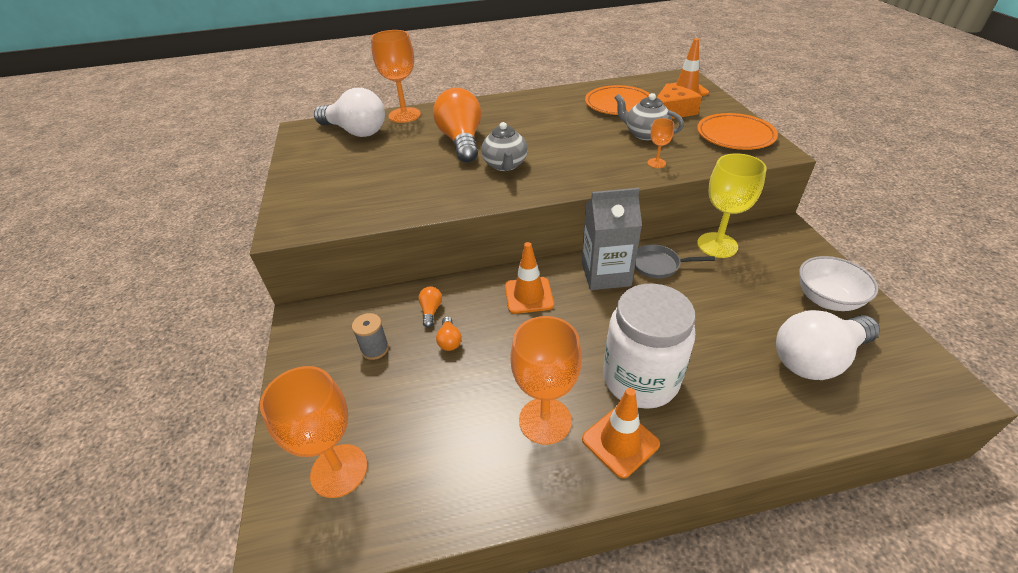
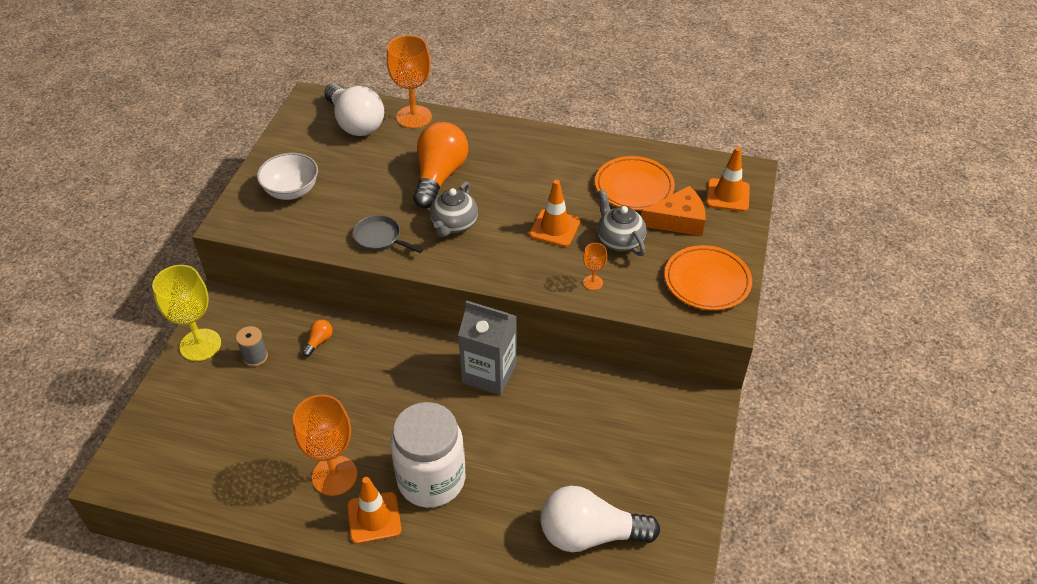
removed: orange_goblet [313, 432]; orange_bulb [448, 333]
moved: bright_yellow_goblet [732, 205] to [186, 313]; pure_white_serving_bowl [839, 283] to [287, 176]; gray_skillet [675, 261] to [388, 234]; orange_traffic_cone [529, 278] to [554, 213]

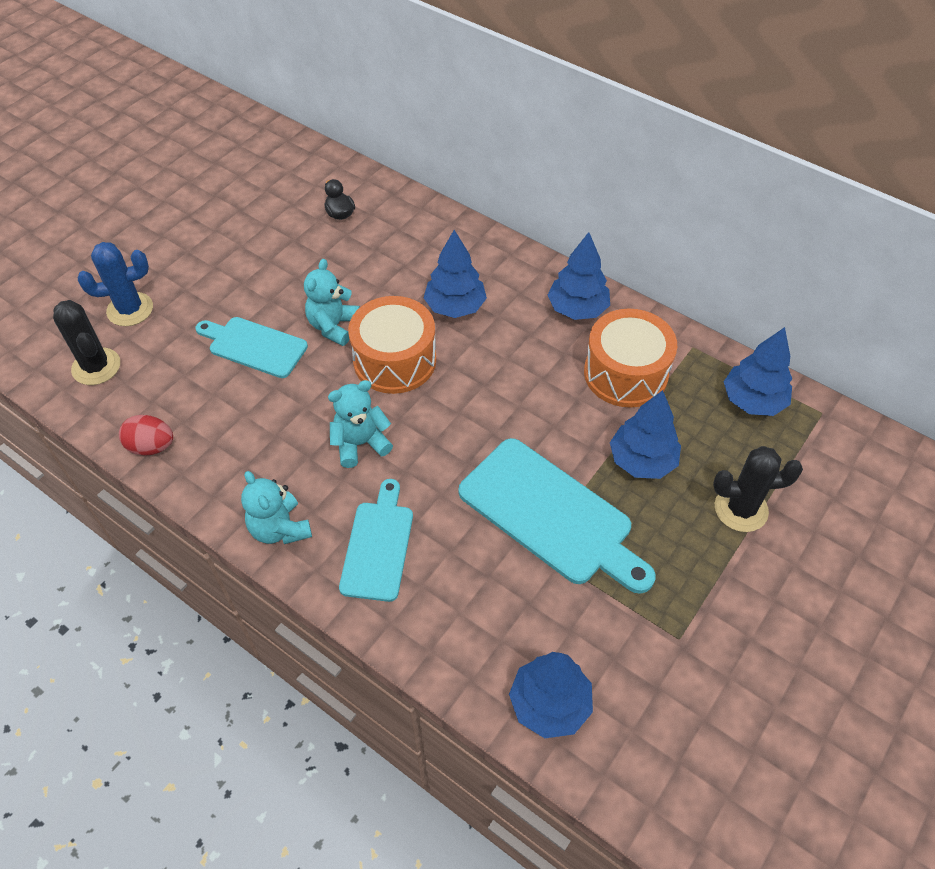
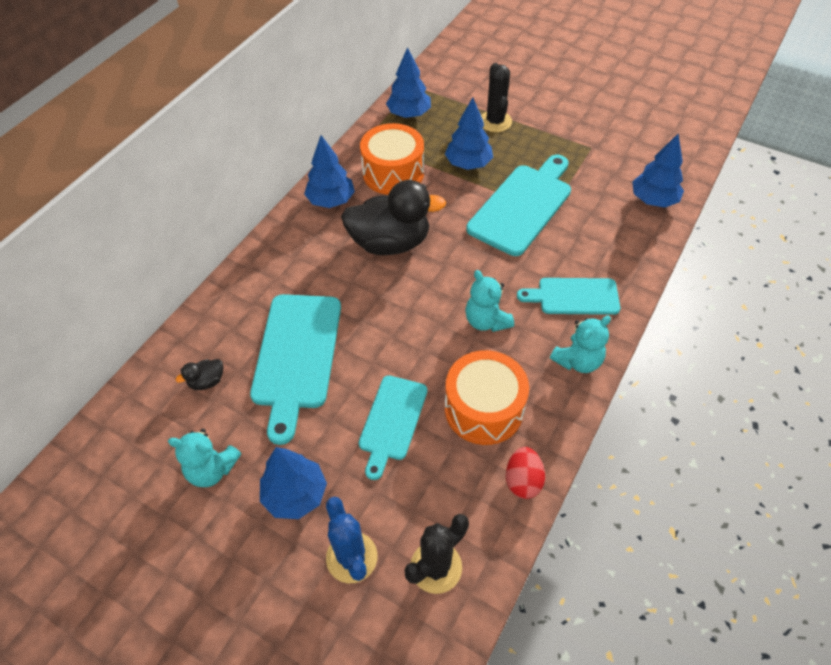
added: aqua_chopping_board [295, 369]; jet-black_rubber_duck [393, 217]
moved: aqua_teddy [332, 302] to [204, 458]; blue_tree [455, 274] to [293, 483]; orange_drum [392, 345] to [487, 397]

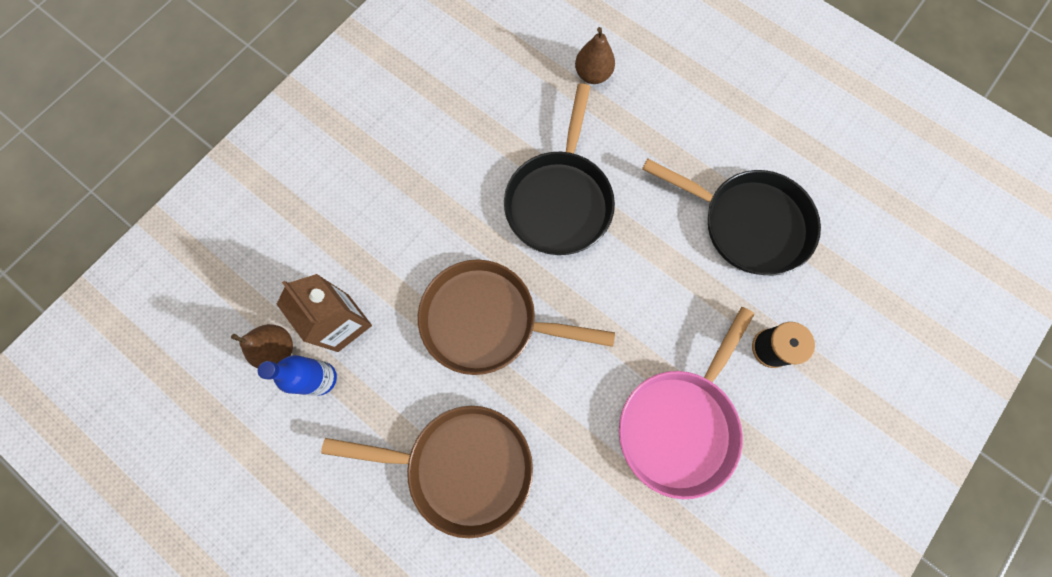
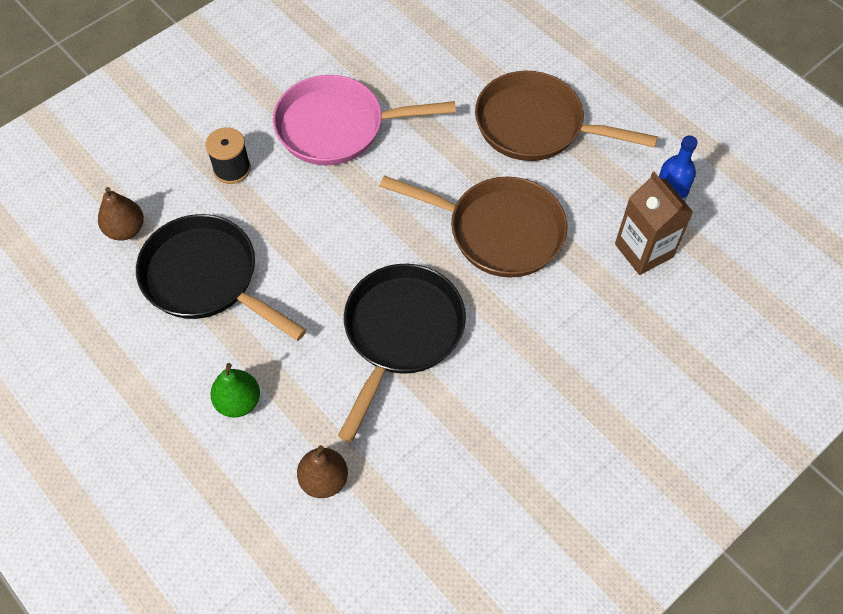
added: emerald_pear [235, 390]
moved: russet_pear [262, 346] to [121, 213]
turned: rosy_skillet [686, 403] = [364, 120] 135 degrees counterclockwise

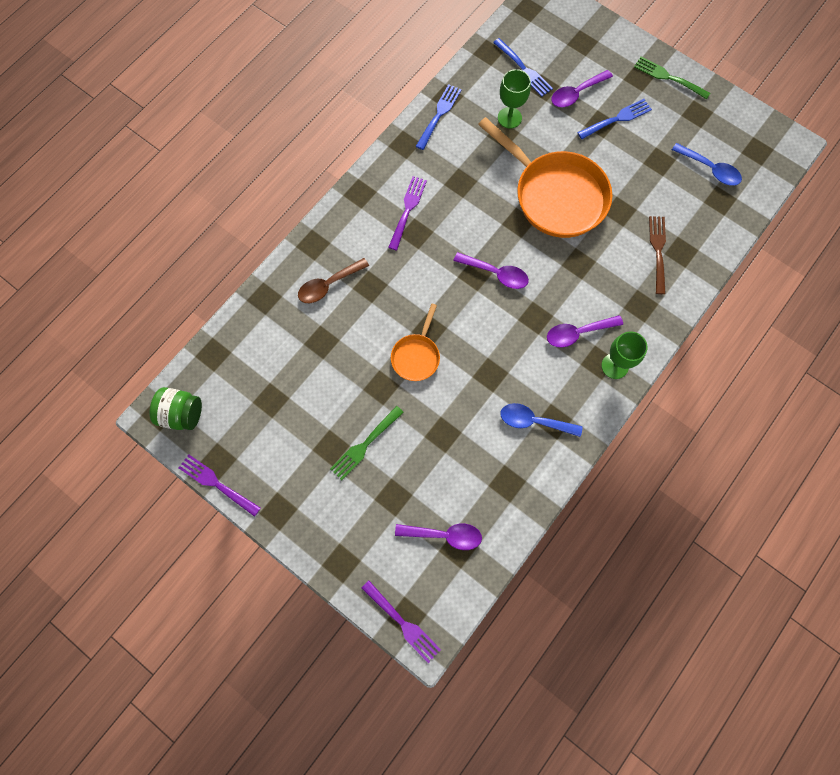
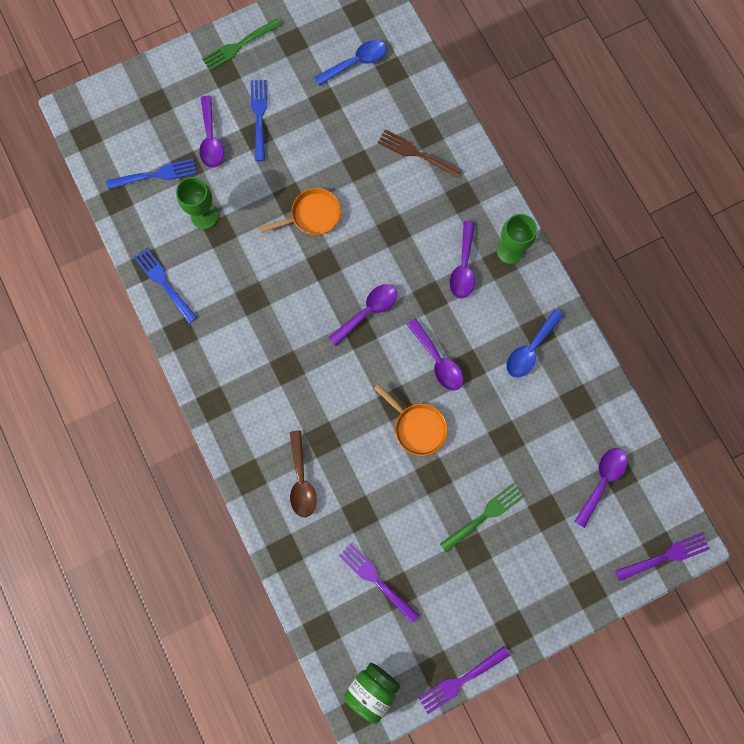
added: purple_tablespoon [435, 354]
moved: purple_fork [407, 213] to [379, 583]
turned: emerald_fork [367, 443] = [482, 518] 105 degrees counterclockwise
resized: orange_skillet [545, 177] = [300, 211] x0.49

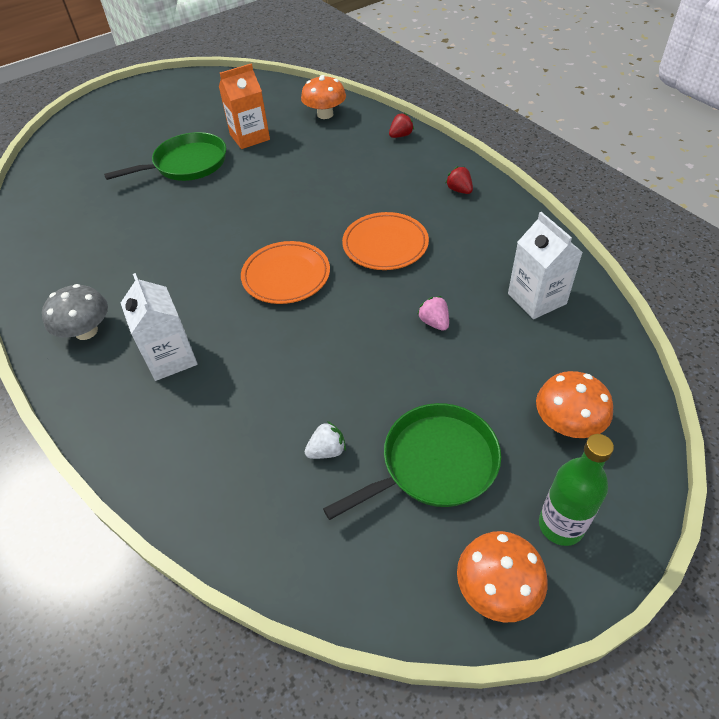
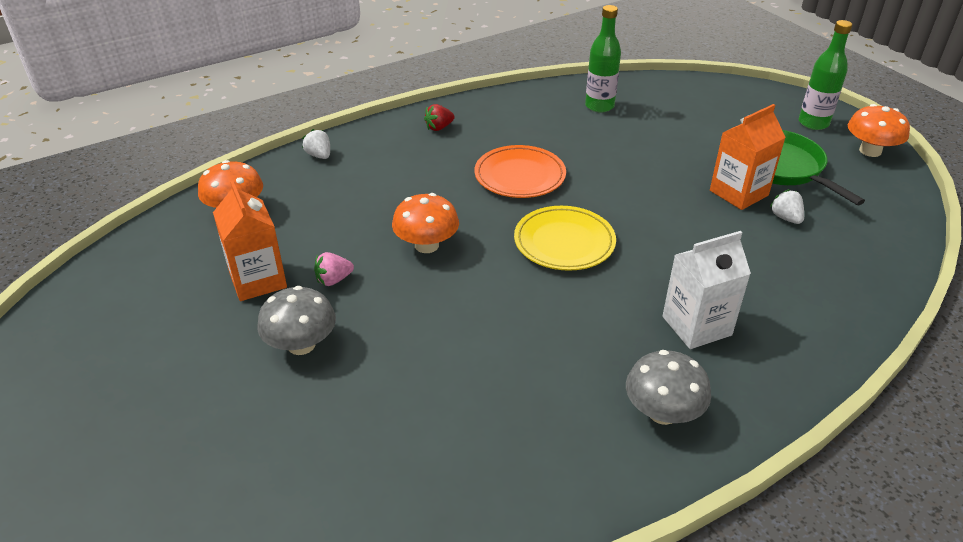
added: orange_juice_carton [748, 157]
moved: rosy_berry [433, 313] to [334, 269]; orange_toadstool [574, 404] to [425, 223]
replaced: emerald_skillet [165, 156] to gray_toadstool [296, 320]; pure_white_juice_carton [545, 265] to emerald_drink_bottle [603, 59]
recoloured: crimson_berry [401, 125] to pure_white_berry [316, 144]; orange_plate [285, 272] to bright_yellow_plate [565, 238]

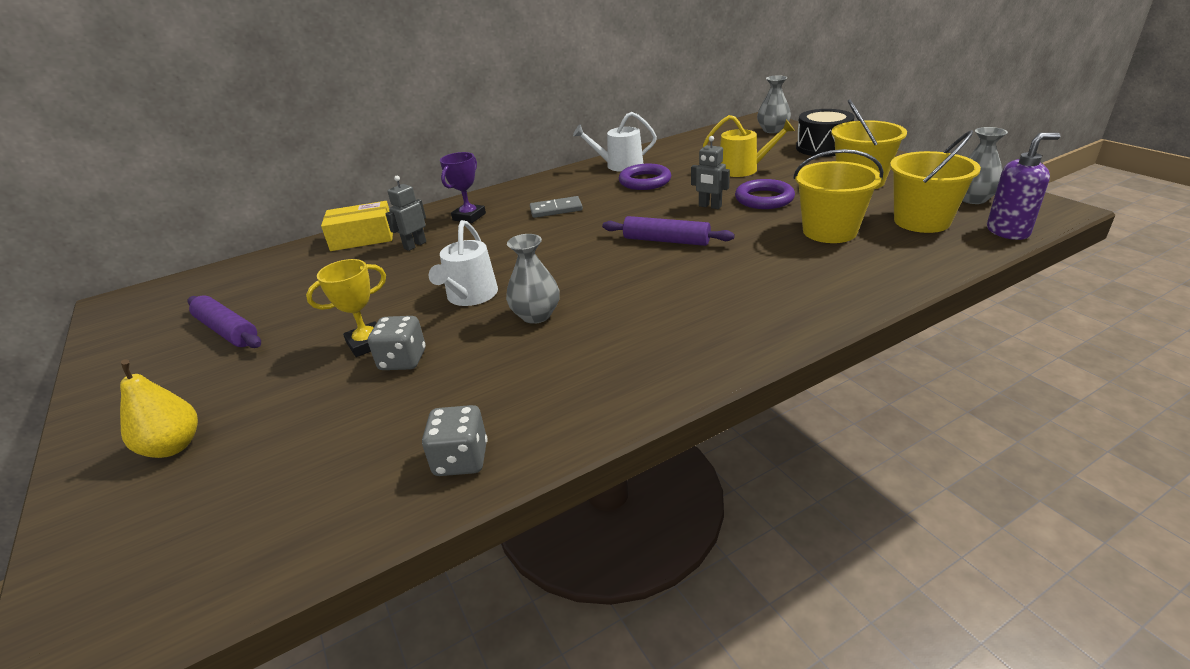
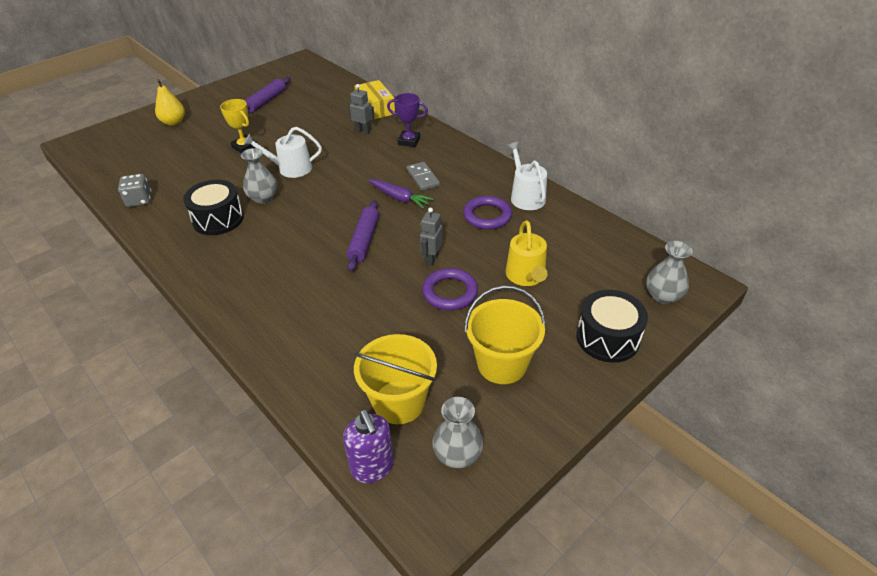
removed: gray_die [396, 343]; bright_yellow_bucket [838, 196]
added: jet-black_drum [213, 207]; purple_toy_carrot [401, 194]

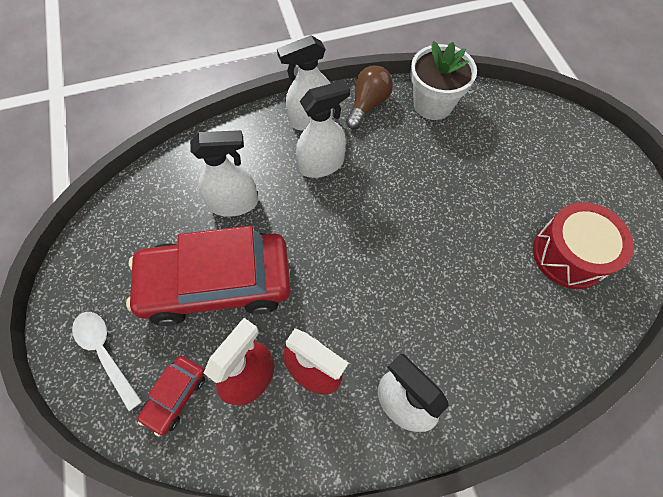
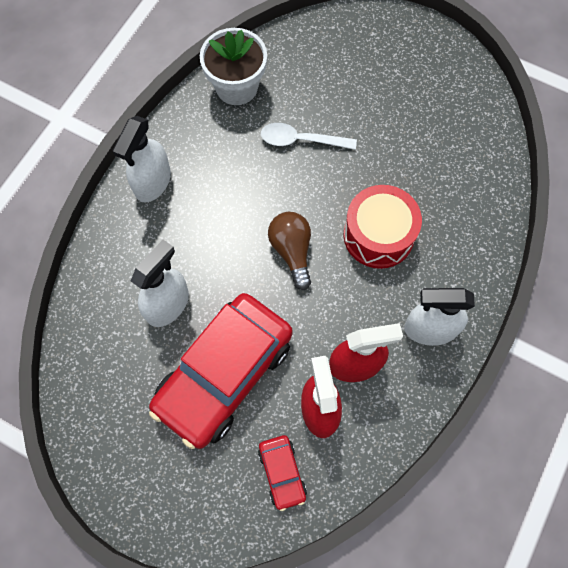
removed: pure_white_sprayer [323, 129]
moved: pure_white_tablespoon [107, 361] to [309, 136]; russet_bulb [369, 97] to [289, 251]; crimson_drum [583, 245] to [382, 227]

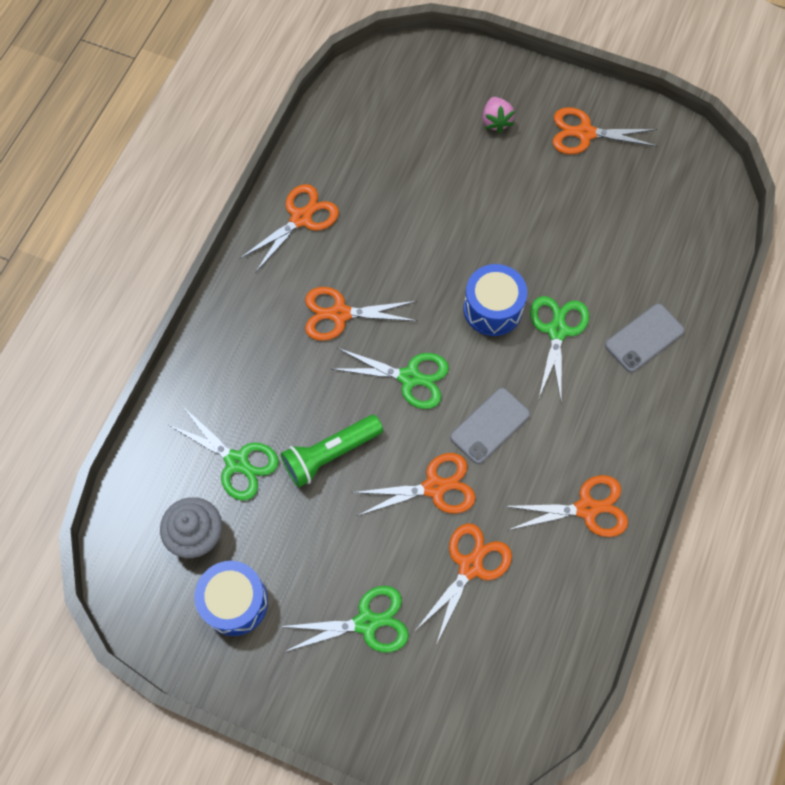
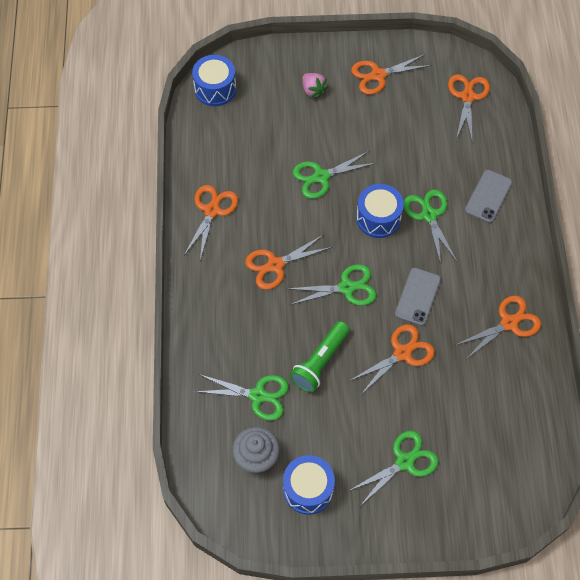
added: blue_drum [214, 80]; emerald_scissors [334, 175]
moved: orange_scissors [463, 584] to [469, 107]

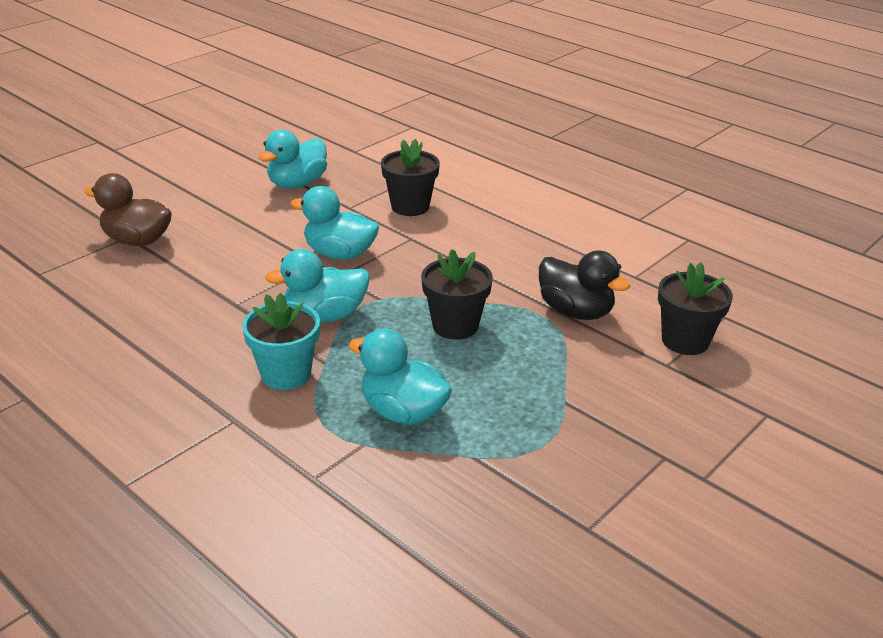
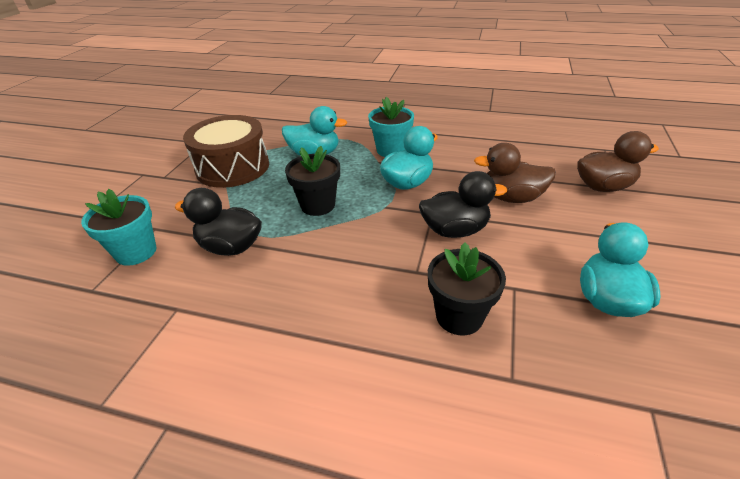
added: russet_drum [226, 151]; russet_rubber_duck [515, 173]
recoloured: jet-black_plant_pot [695, 308] to aqua_plant_pot [119, 227]; aqua_rubber_duck [334, 223] to jet-black_rubber_duck [463, 204]

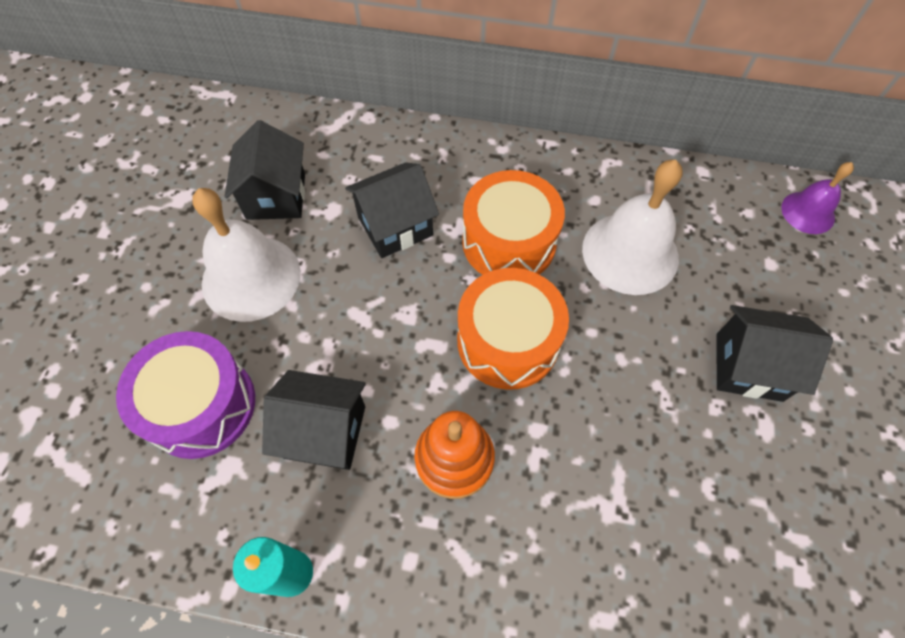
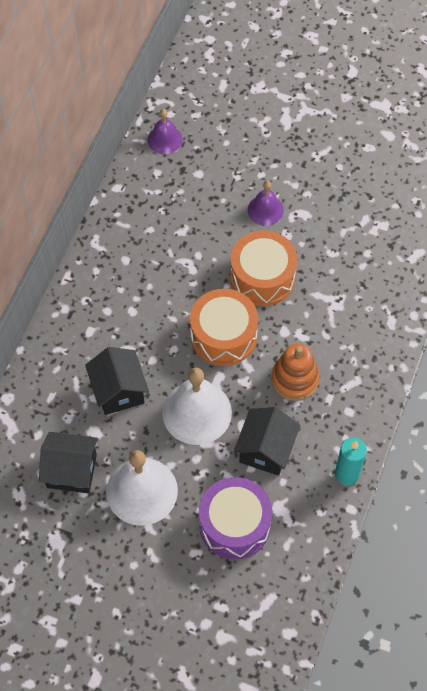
moved: pure_white_bell [632, 227] to [197, 406]; orange_drum [513, 222] to [263, 268]
replaced: jet-black_toy_house [775, 353] to purple_bell [266, 203]

